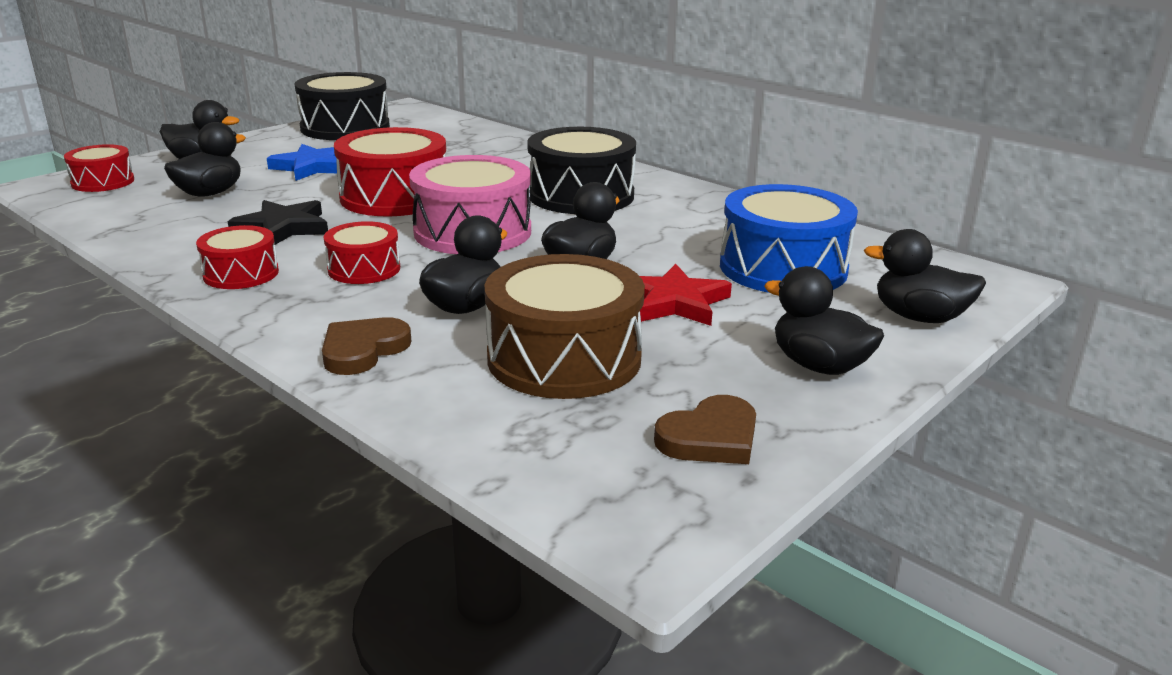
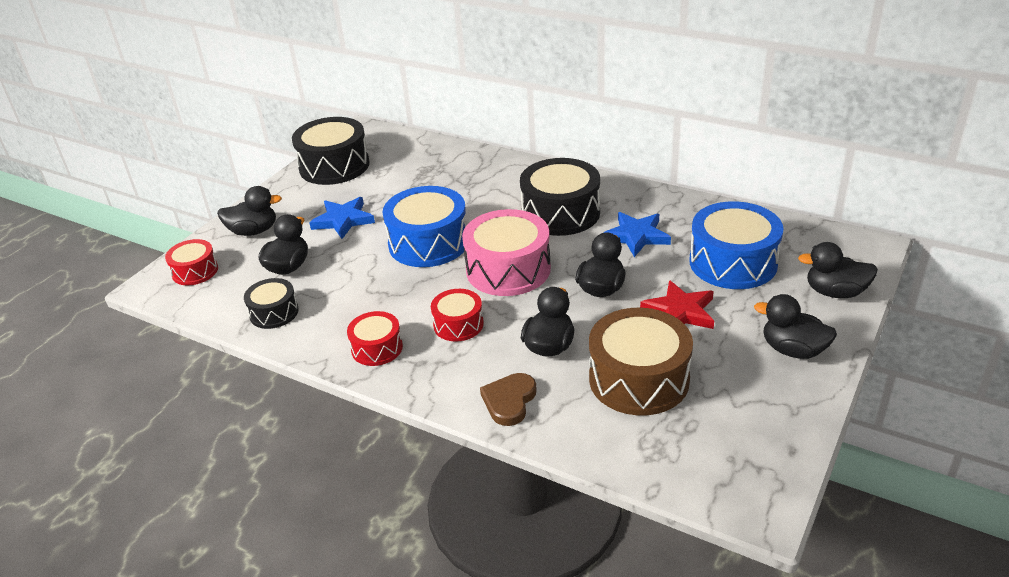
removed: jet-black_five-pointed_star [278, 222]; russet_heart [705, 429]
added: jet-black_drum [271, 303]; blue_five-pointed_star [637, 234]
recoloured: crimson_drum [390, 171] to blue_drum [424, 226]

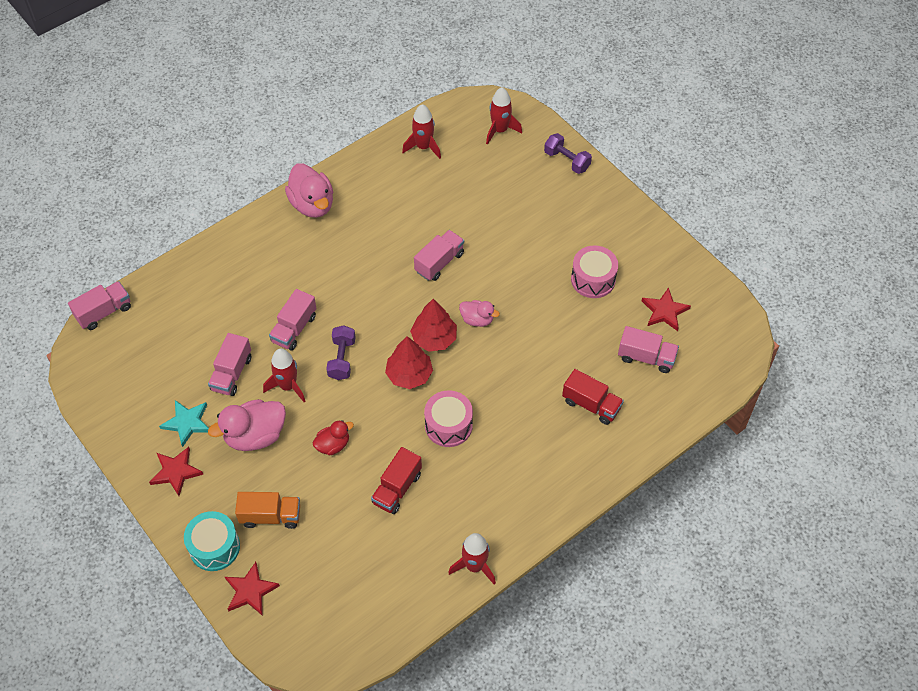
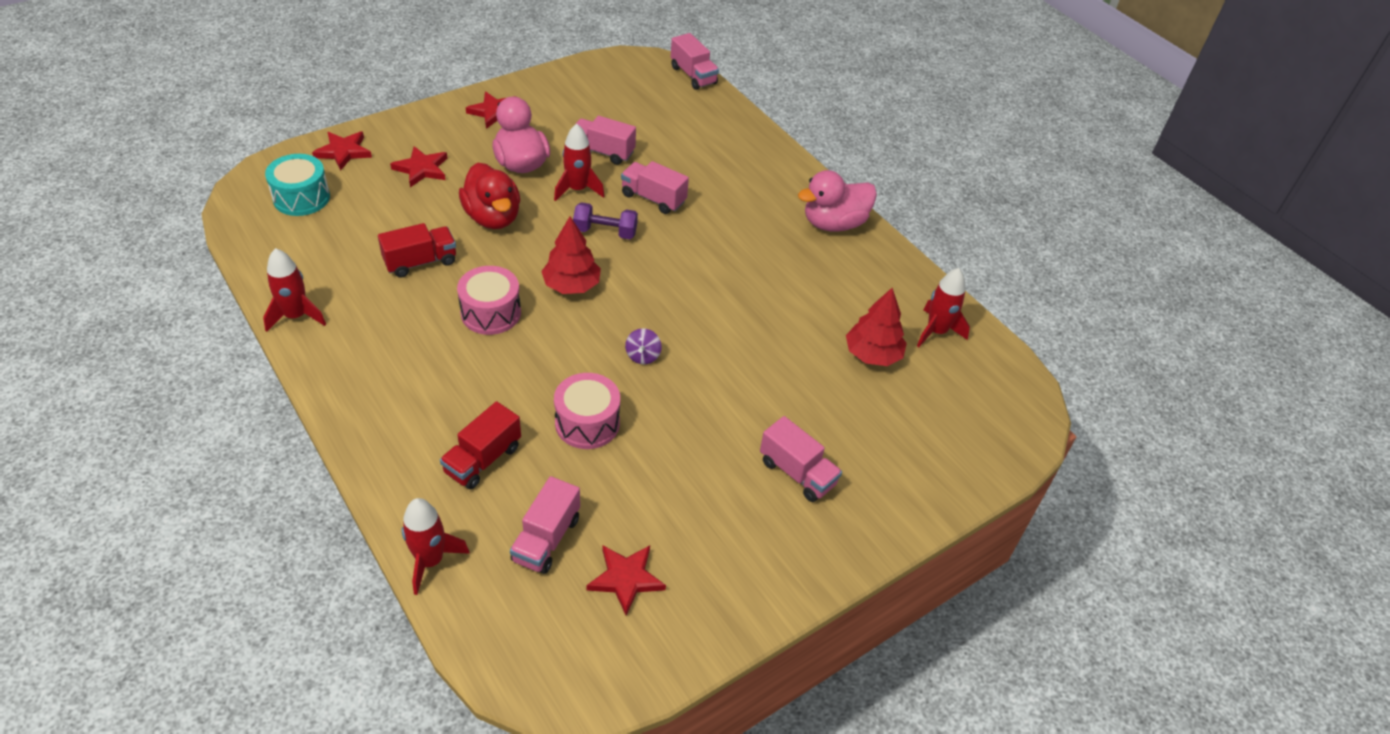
removed: aqua_five-pointed_star [184, 423]; purple_dumbbell [568, 153]
moved: aqua_drum [212, 541] to [297, 185]; crimson_rocket [504, 115] to [436, 546]; rosy_drum [594, 271] to [587, 411]; rosy_truck [439, 255] to [801, 459]; crimson_tree [433, 325] to [876, 327]
replaced: orange_truck [267, 510] to crimson_five-pointed_star [418, 166]; rosy_rubber_duck [479, 313] to purple_spinning_top [643, 346]
turned: crimson_truck [396, 480] = [417, 250] 120 degrees clockwise
resized: crimson_rubber_duck [333, 437] = [489, 196] x1.76

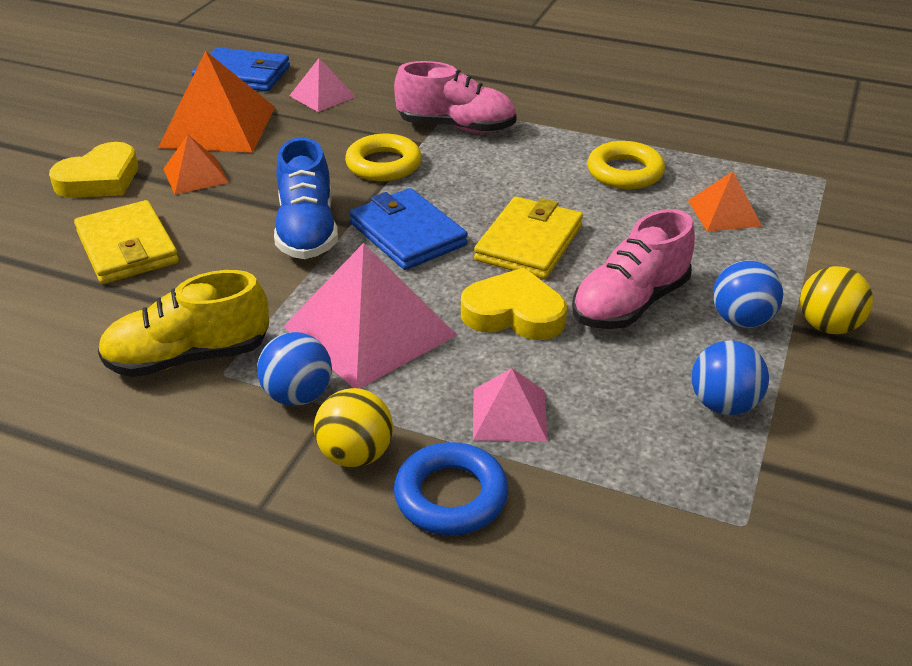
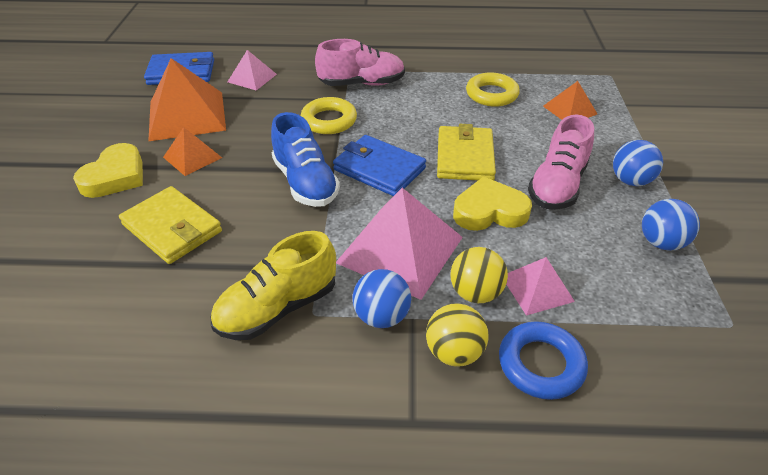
moved: bright_yellow_ball [836, 300] to [479, 275]

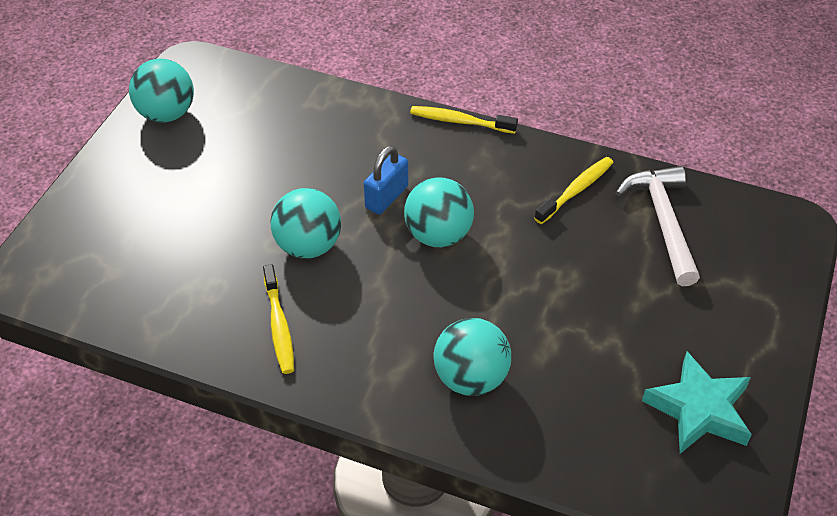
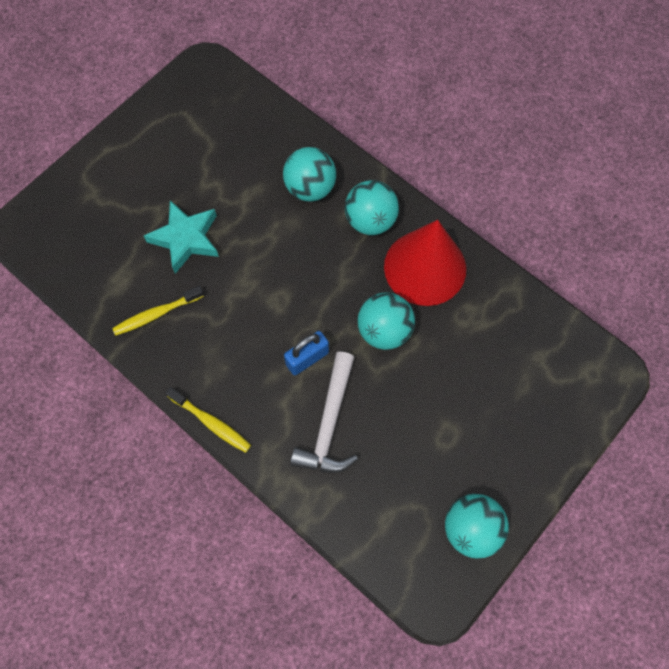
moved: aqua_five-pointed_star [697, 403] to [181, 237]; pure_white_claw_hammer [658, 226] to [324, 412]; aqua_ball [439, 212] to [372, 207]
replaced: bright_yellow_toothbrush [278, 319] to crimson_solid_cone [425, 263]

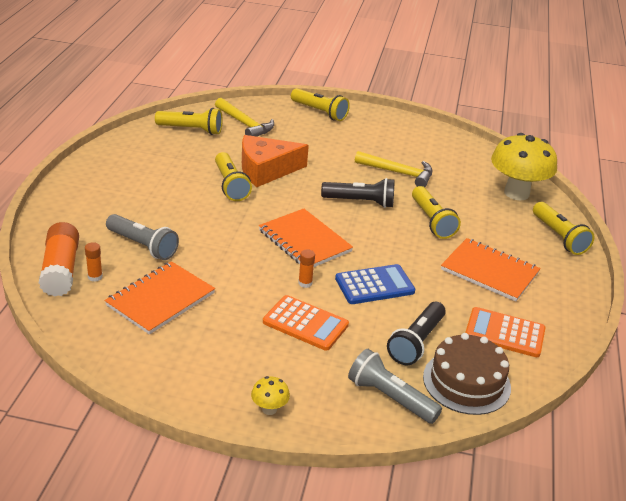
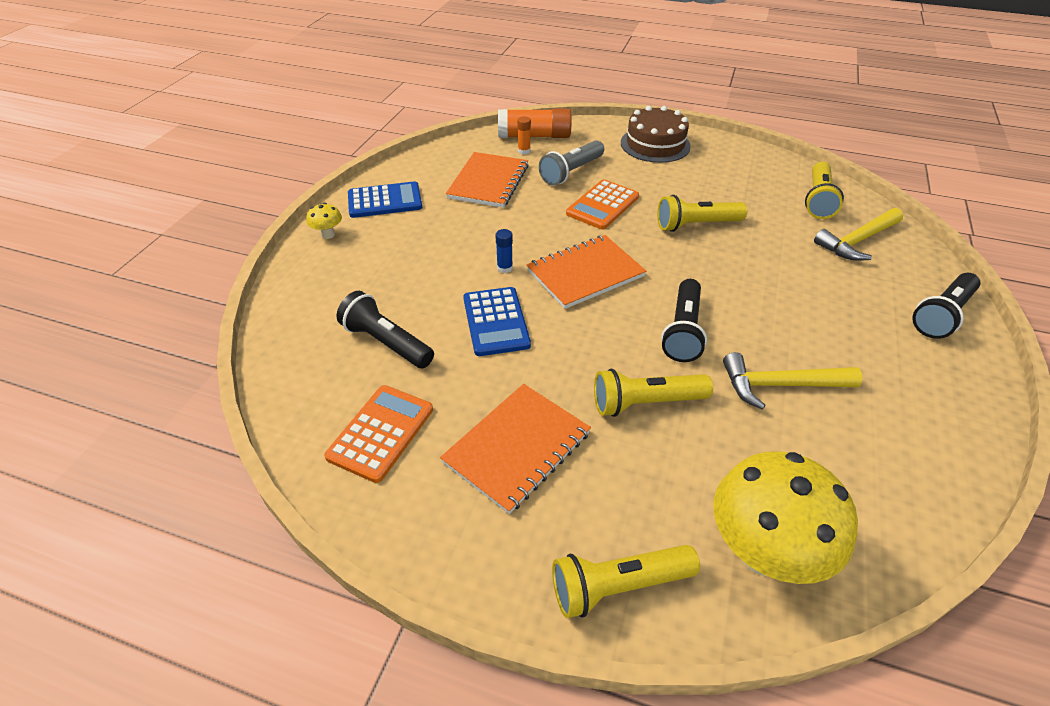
removed: orange_cheese_wedge [275, 161]; gray_pocket_torch [395, 386]
added: blue_adding_machine [385, 199]
moved: orange_adding_machine [306, 323] to [602, 204]; russet_cake [467, 374] to [656, 134]
recoloured: orange_stick_of_glue [306, 268] to blue_stick_of_glue [504, 251]; bright_yellow_pocket_torch [320, 104] to jet-black_pocket_torch [946, 306]
turned: orange_notebook [160, 298] = [487, 180] 60 degrees clockwise; bright_yellow_claw_hammer [394, 169] = [792, 381] 60 degrees clockwise

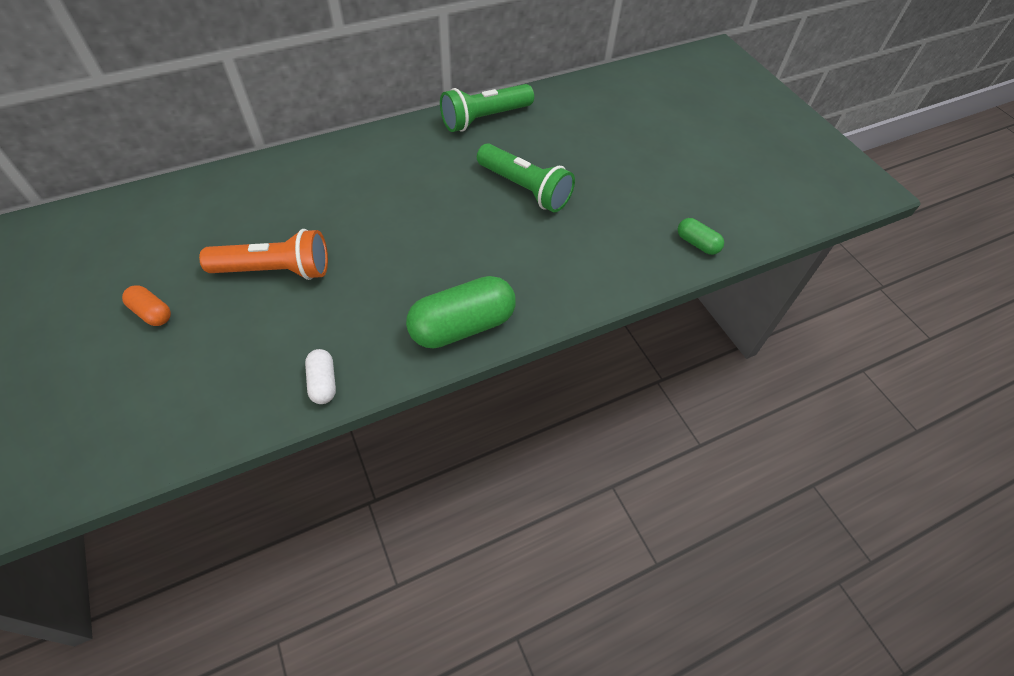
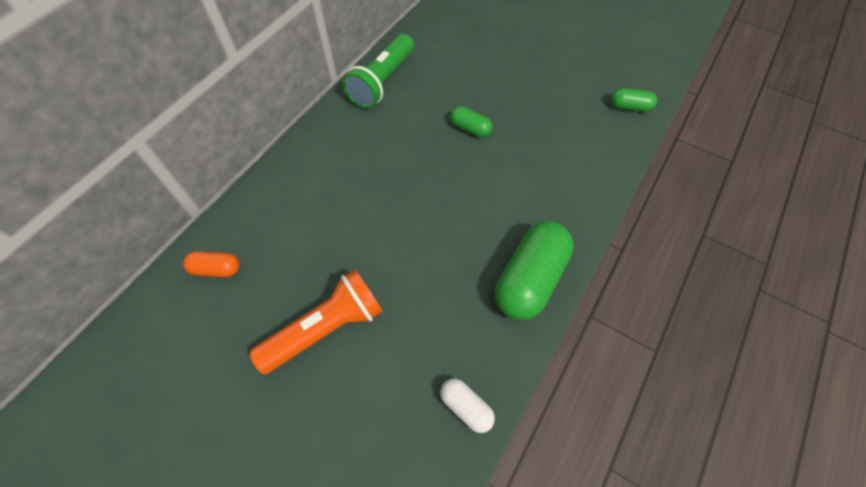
moved: orange_pill_shape [146, 305] to [211, 264]
replaced: emerald_pocket_torch [526, 177] to emerald_pill_shape [471, 121]

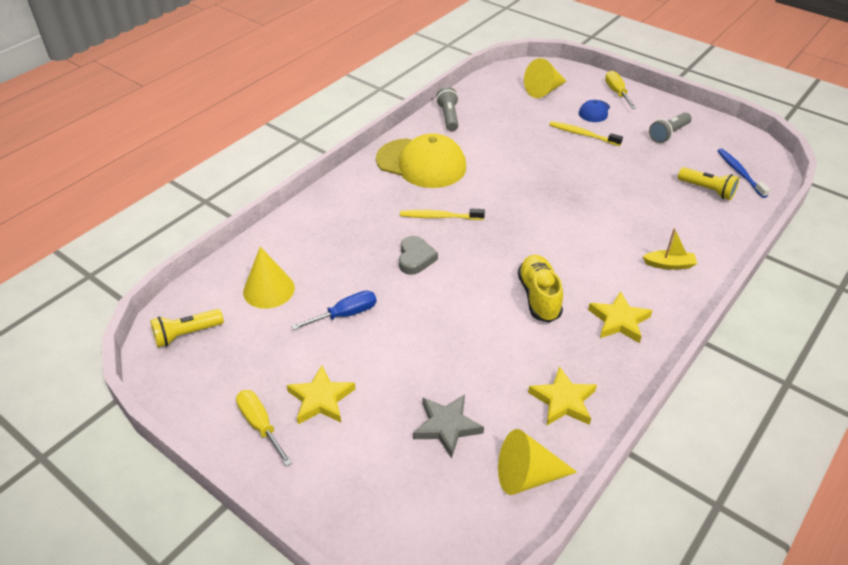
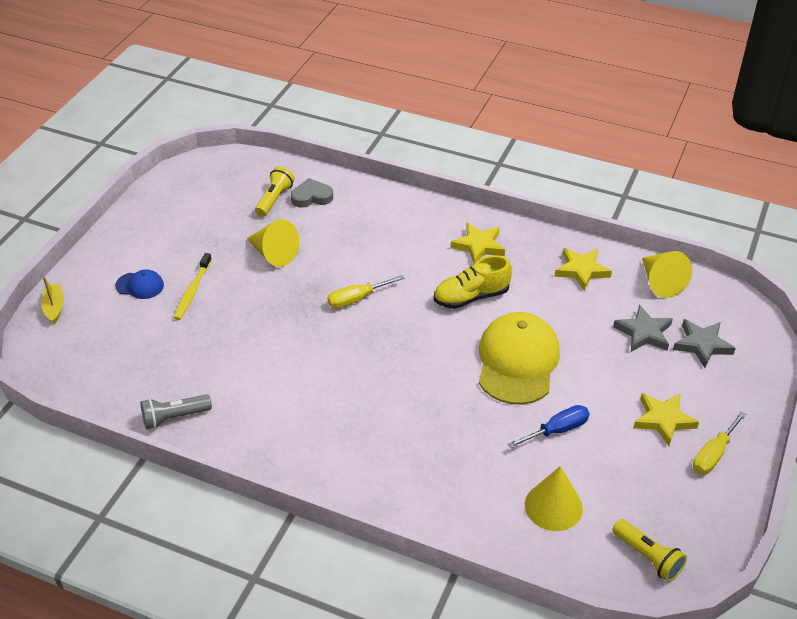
removed: bright_yellow_toothbrush [442, 214]; gray_pocket_torch [670, 127]; blue_toothbrush [743, 173]
added: gray_five-pointed_star [704, 343]
moved: bright_yellow_boat [670, 249] to [52, 300]; bright_yellow_solid_cone [545, 78] to [273, 243]; gray_heart [418, 255] to [312, 193]; bright_yellow_flat_screwdriver [620, 90] to [366, 291]; bright_yellow_peaked_cap [421, 160] to [519, 358]
turned: blue_flat_screwdriver [334, 310] = [549, 426] 105 degrees clockwise

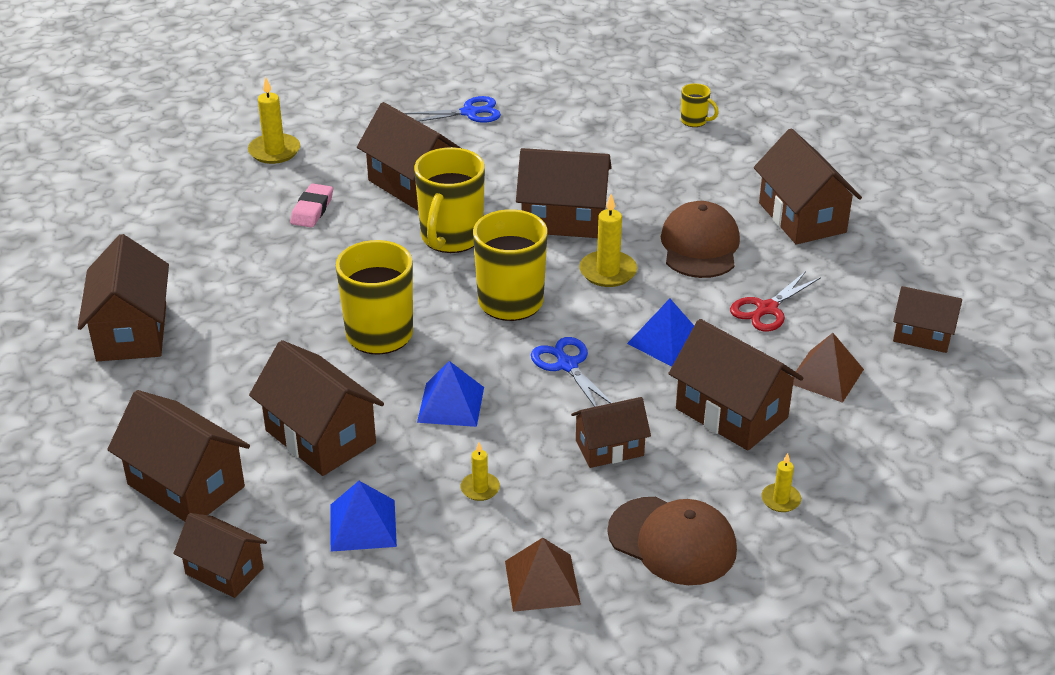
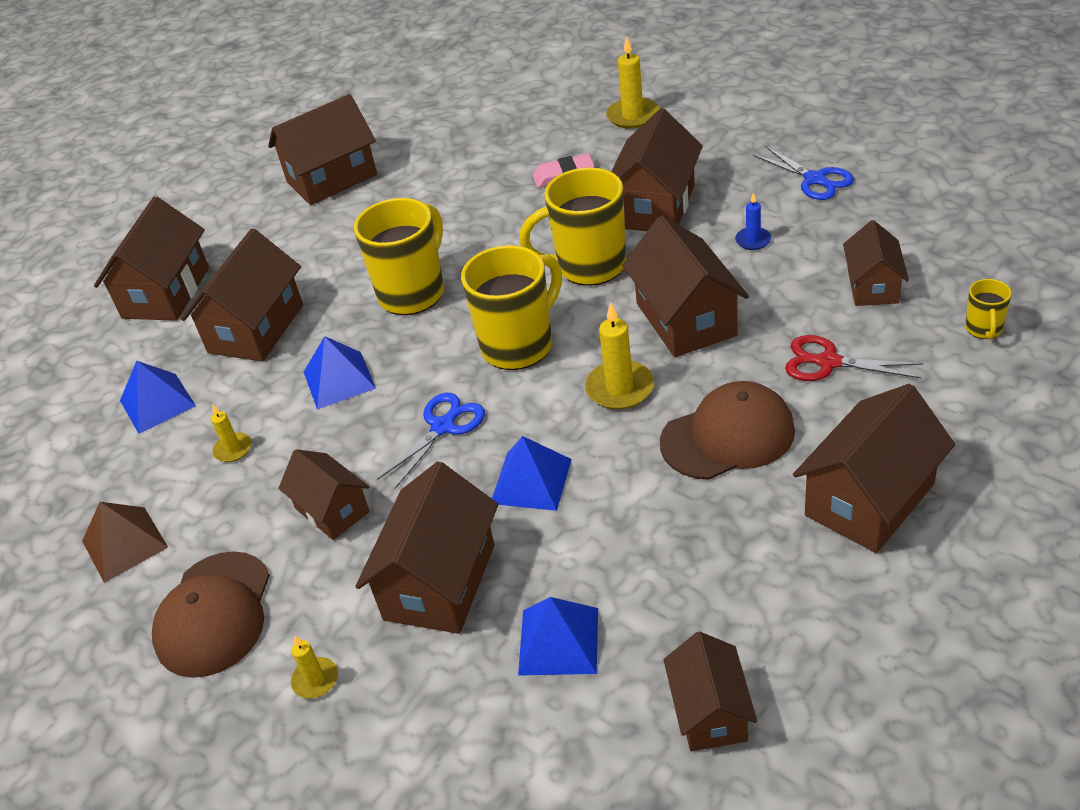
added: blue_pillar_candle [753, 221]
moved: crimson_scissors [775, 301] to [854, 358]; russet_toy_house [220, 555] to [876, 263]
recoloured: russet_pyramid [828, 368] to blue_pyramid [558, 636]

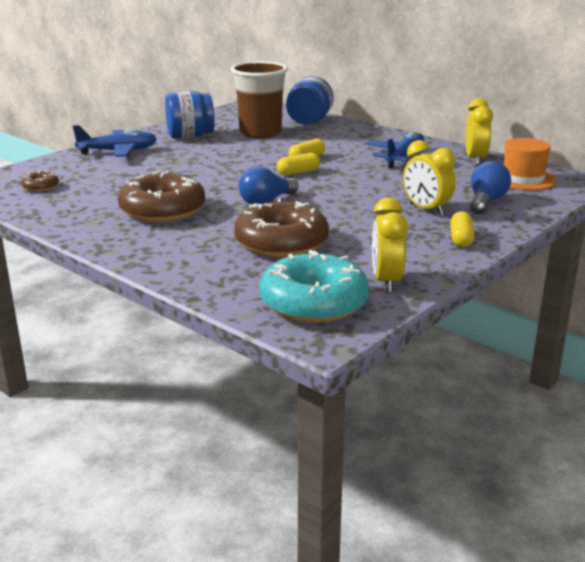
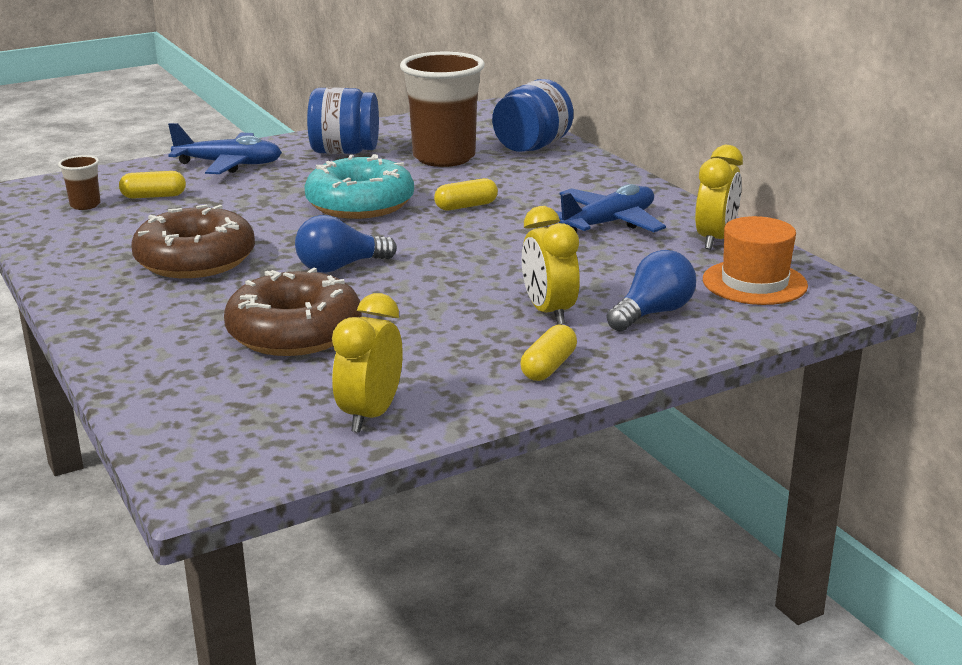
moved: bright_yellow_pill_shape [298, 164] to [152, 185]; aqua_glazed_donut [314, 286] to [359, 186]
replaced: russet_glazed_donut [40, 181] to russet_cup [79, 182]

